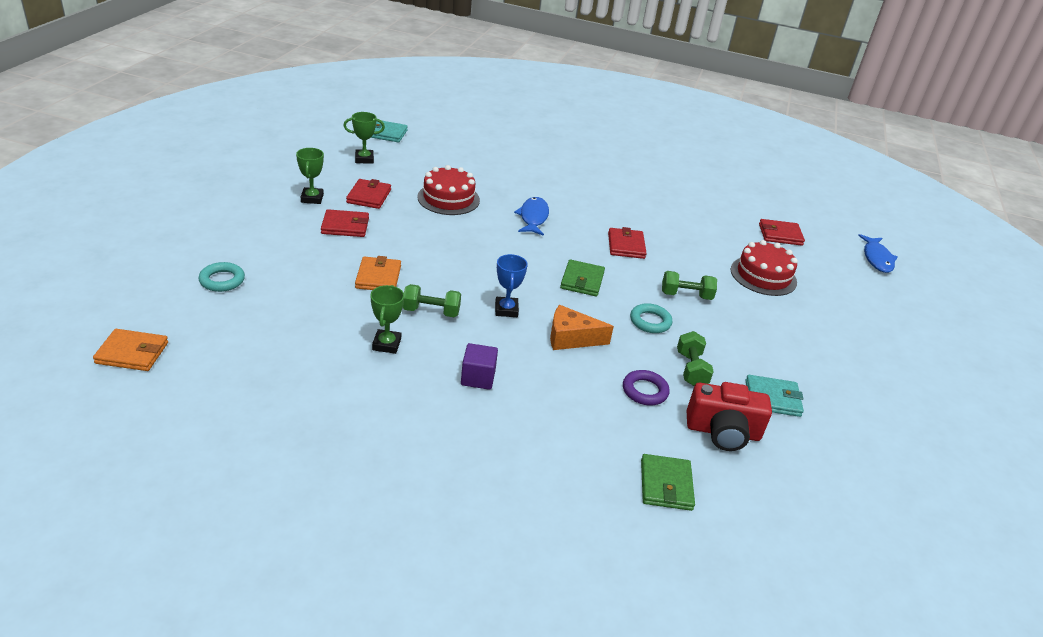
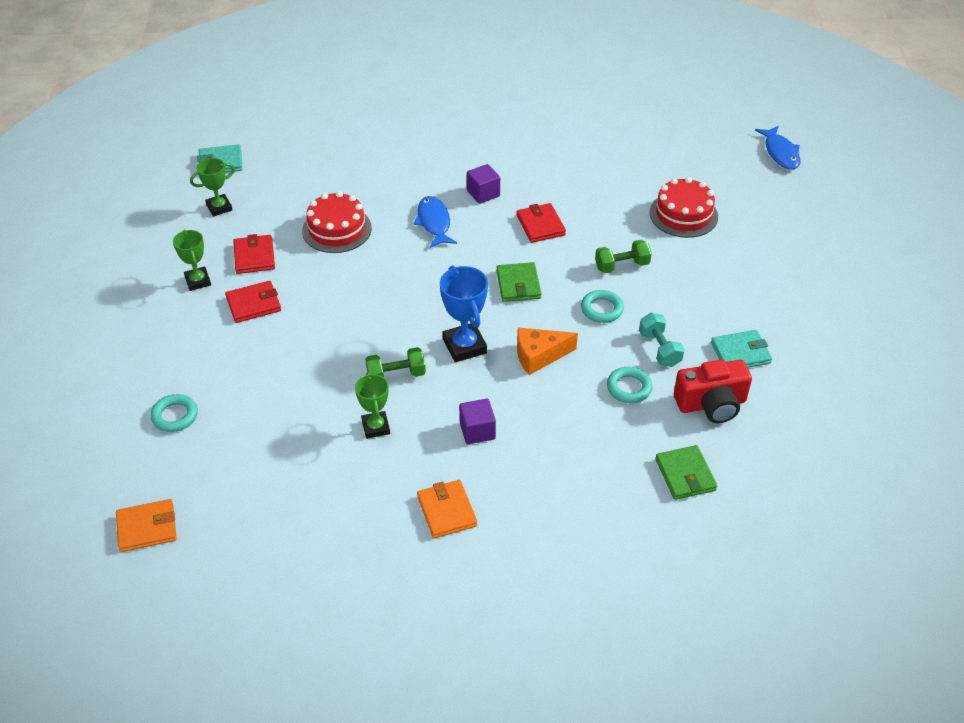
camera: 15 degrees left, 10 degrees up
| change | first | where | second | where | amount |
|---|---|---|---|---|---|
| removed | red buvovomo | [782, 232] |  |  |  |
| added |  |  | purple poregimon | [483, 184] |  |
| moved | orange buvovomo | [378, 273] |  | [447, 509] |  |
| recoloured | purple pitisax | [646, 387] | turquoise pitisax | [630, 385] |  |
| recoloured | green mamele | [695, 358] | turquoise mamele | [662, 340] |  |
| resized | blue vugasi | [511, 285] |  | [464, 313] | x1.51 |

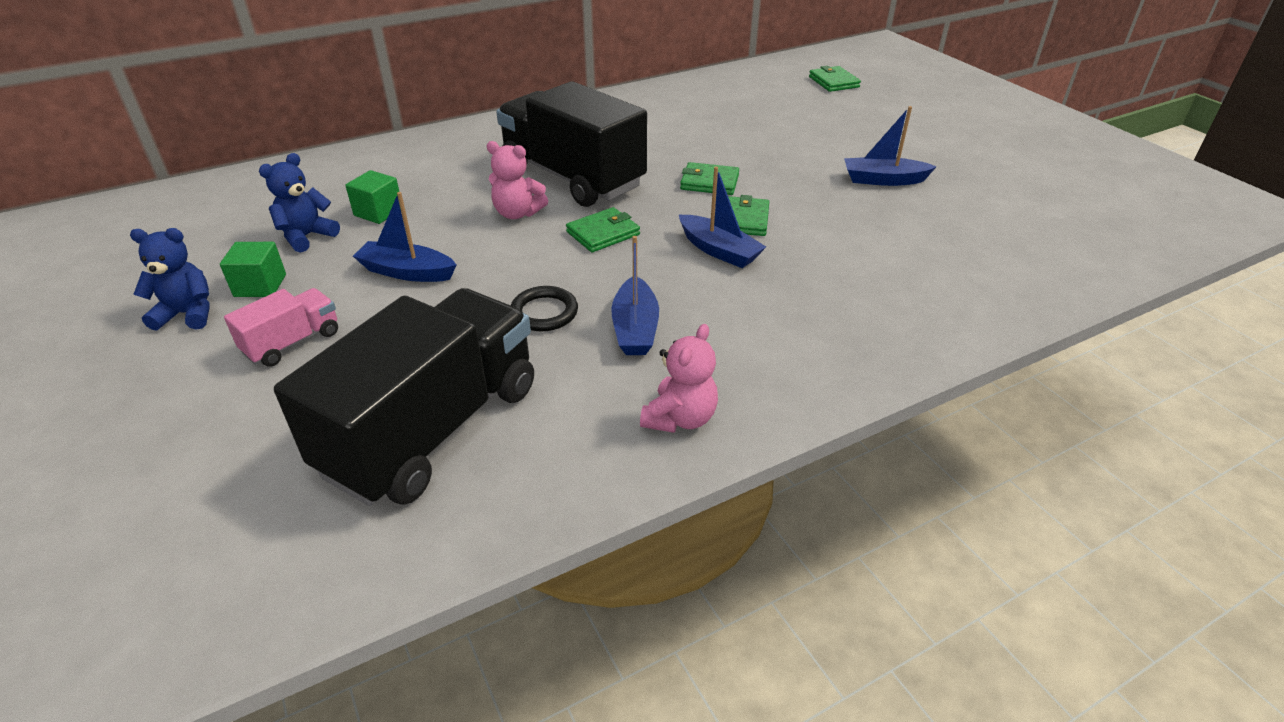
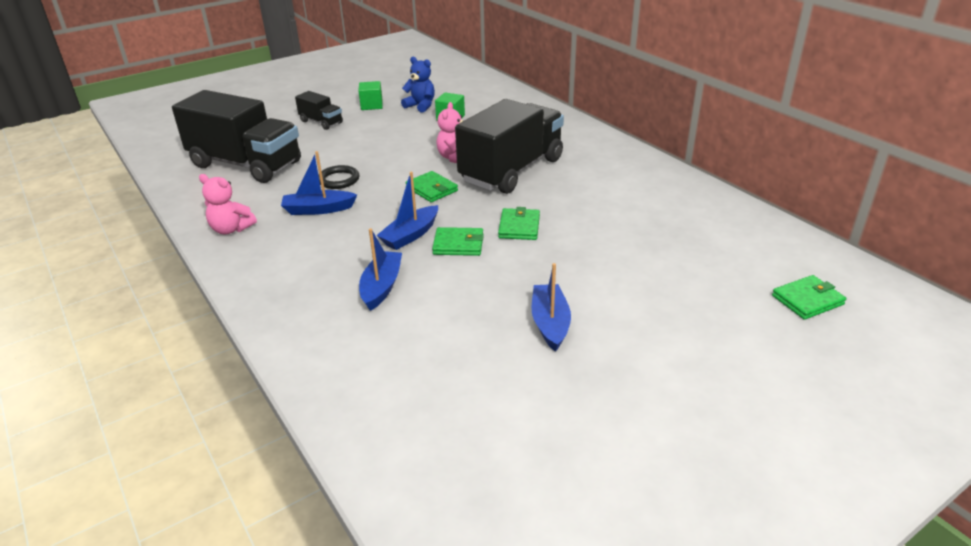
camera: 85 degrees right, 5 degrees down
| change | first | where | second | where | amount |
|---|---|---|---|---|---|
| removed | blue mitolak | [170, 279] |  |  |  |
| moved | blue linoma | [404, 237] |  | [380, 269] |  |
| recoloured | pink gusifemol | [281, 327] | black gusifemol | [319, 110] |  |

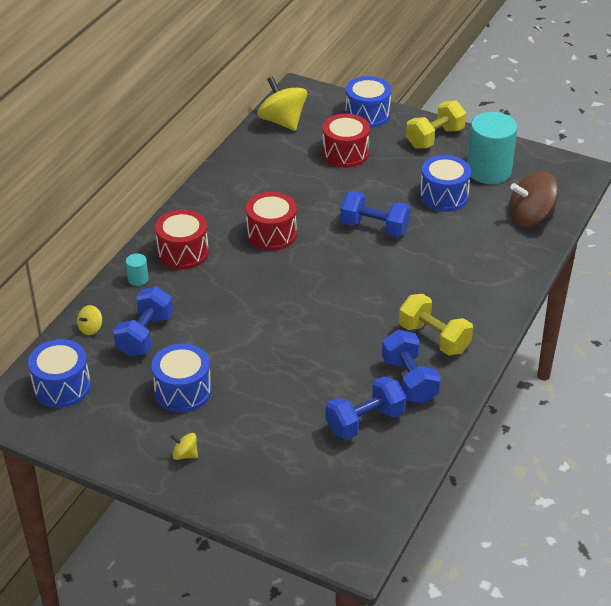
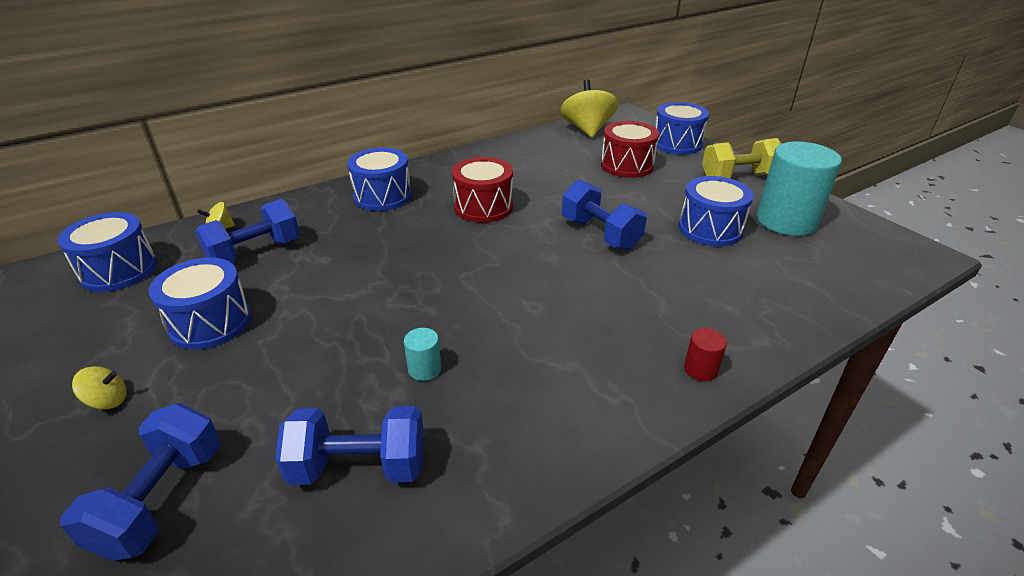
camera: 30 degrees right, 5 degrees down
| change | first | where | second | where | amount |
|---|---|---|---|---|---|
| removed | yellow mamele | [436, 325] |  |  |  |
| removed | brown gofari | [533, 199] |  |  |  |
| added |  |  | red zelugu | [705, 354] |  |
| moved | turquoise zelugu | [137, 269] |  | [422, 354] |  |
| moved | blue mamele | [411, 367] |  | [140, 482] |  |
| recoloured | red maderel | [182, 239] | blue maderel | [379, 179] |  |
| turned | yellow gofari | [184, 446] |  | [99, 388] | 120 degrees clockwise |

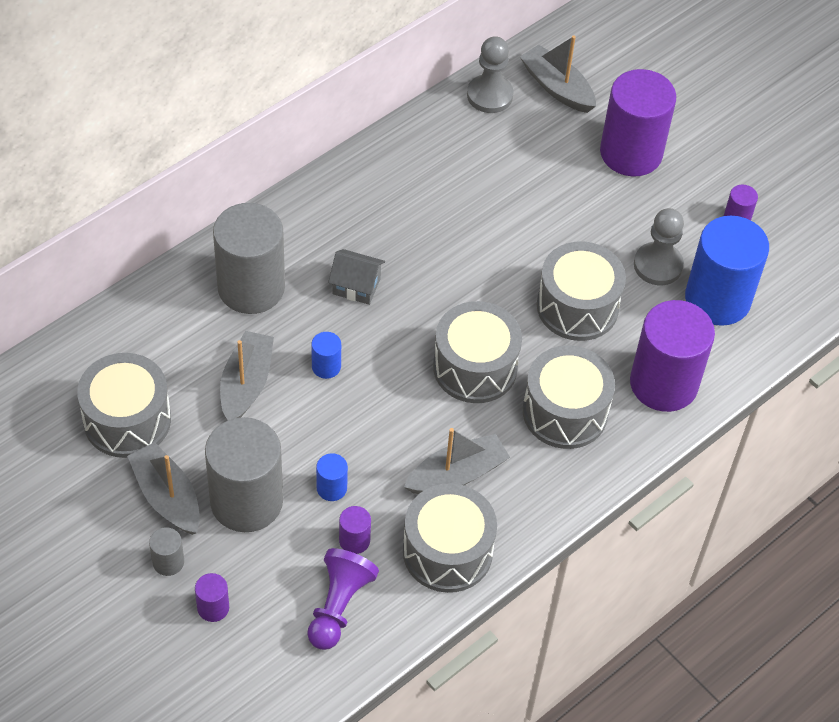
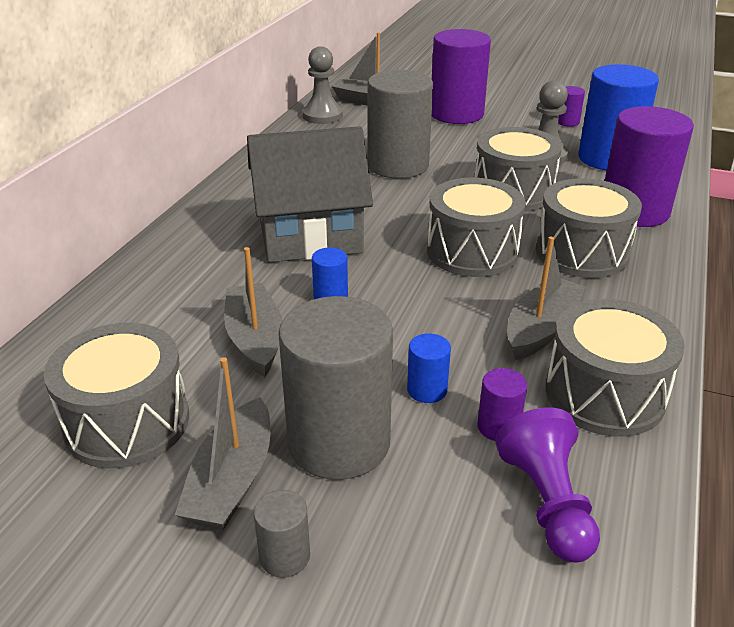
camera: 25 degrees left, 20 degrees down
| change | first | where | second | where | amount |
|---|---|---|---|---|---|
| removed | purple zelugu | [212, 597] |  |  |  |
| moved | grey zelugu | [249, 258] |  | [400, 124] |  |
| turned | grey linoma | [163, 488] |  | [222, 443] | 105 degrees counterclockwise |
| resized | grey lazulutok | [356, 277] |  | [310, 194] | x2.21 |

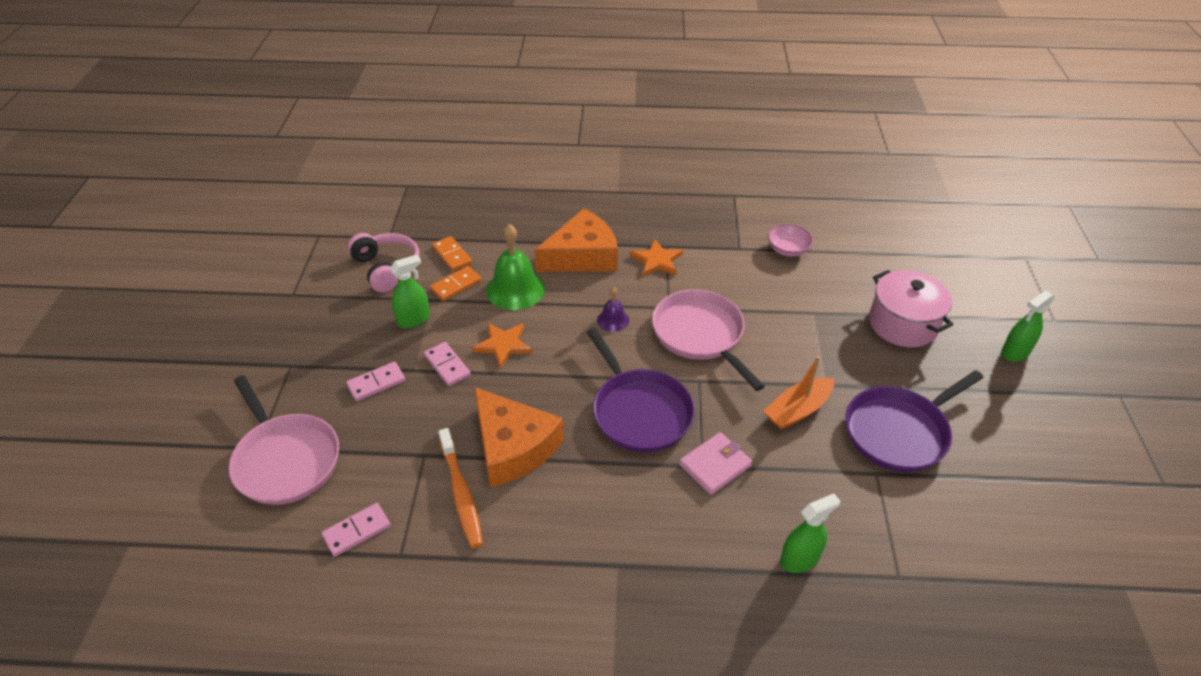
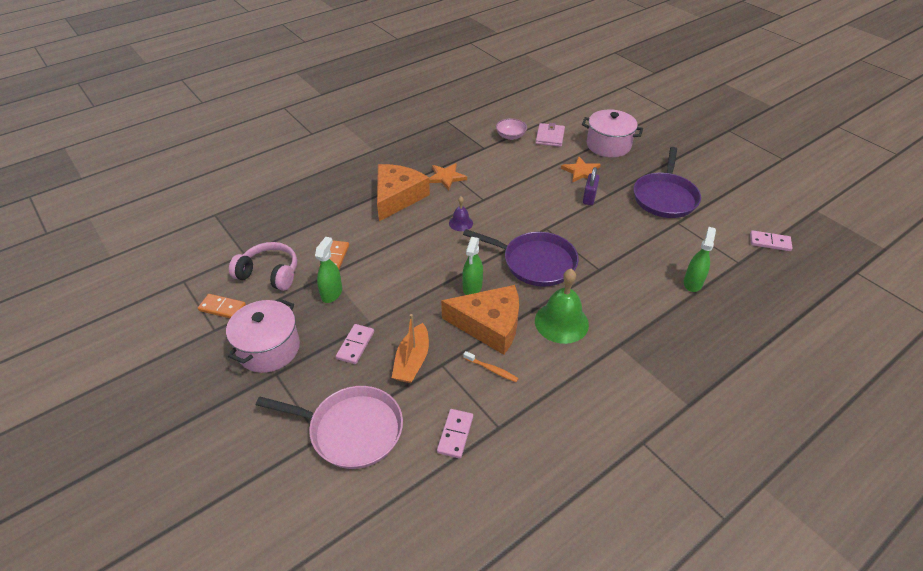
camera: 40 degrees left, 0 degrees up
| change | first | where | second | where | amount |
|---|---|---|---|---|---|
| removed | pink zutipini | [708, 340] |  |  |  |
| added |  |  | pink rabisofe | [263, 335] |  |
| added |  |  | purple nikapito | [591, 186] |  |
| moved | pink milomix | [447, 364] |  | [771, 240] |  |
| moved | orange milomix | [452, 253] |  | [222, 306] |  |
| moved | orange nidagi | [502, 345] |  | [581, 169] |  |
| moved | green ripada | [515, 267] |  | [562, 306] |  |
| moved | pink buvovomo | [715, 463] |  | [550, 135] |  |
| moved | orange linoma | [798, 393] |  | [410, 348] |  |
| moved | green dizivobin | [1028, 326] |  | [472, 266] |  |
| resized | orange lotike | [460, 488] |  | [491, 366] | x0.56 |

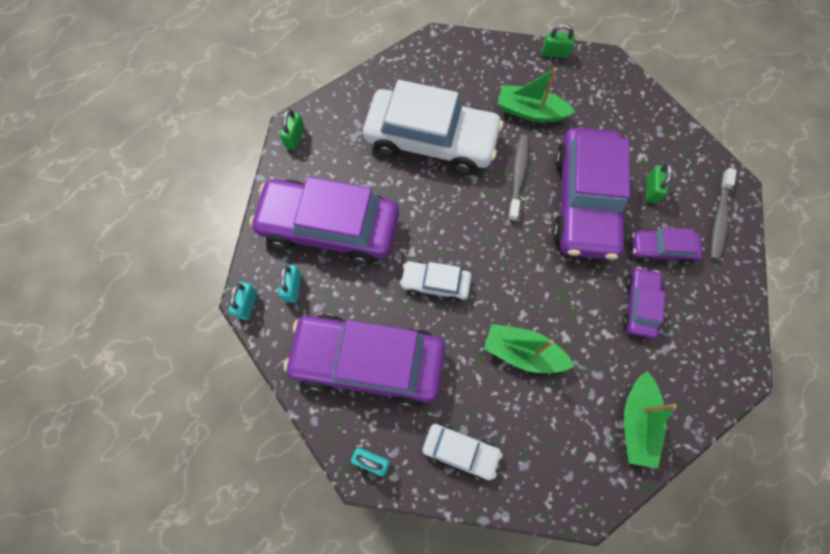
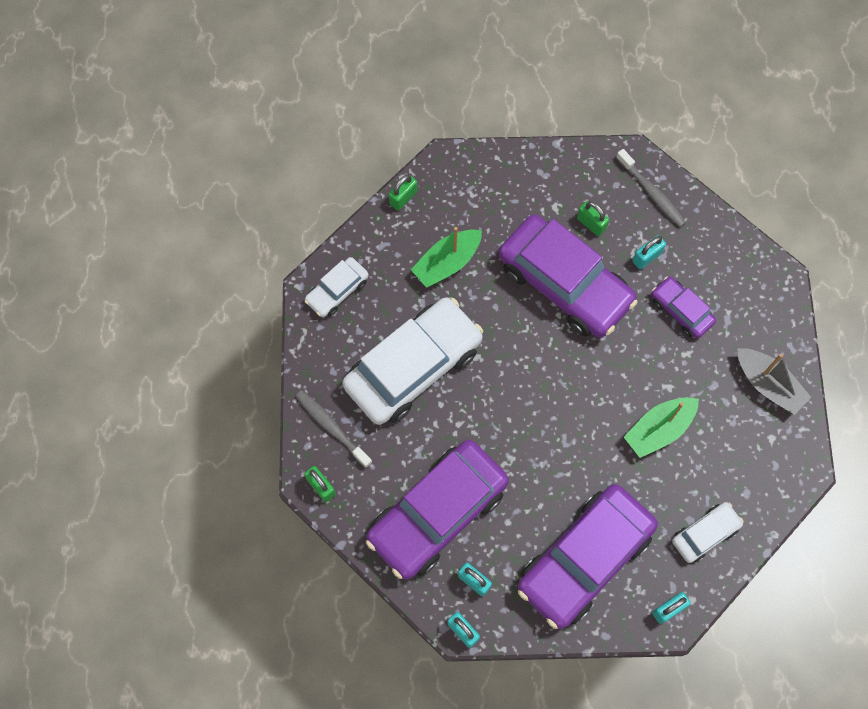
camera: 55 degrees left, 0 degrees up
| change | first | where | second | where | amount |
|---|---|---|---|---|---|
| moved | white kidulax | [435, 281] |  | [336, 287] |  |
| moved | grey lotike | [518, 178] |  | [333, 429] |  |
| replaced | purple kidulax | [667, 246] | turquoise nikapito | [649, 252] |  |
| recoloured | green linoma | [650, 420] | grey linoma | [774, 381] |  |

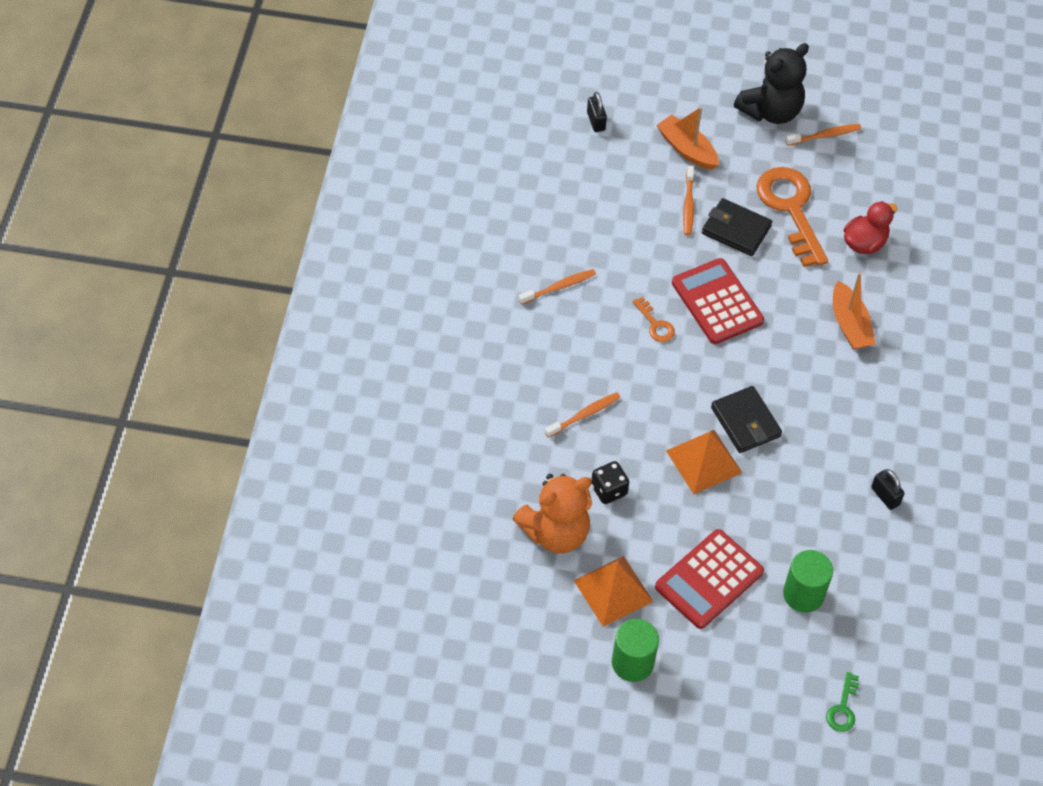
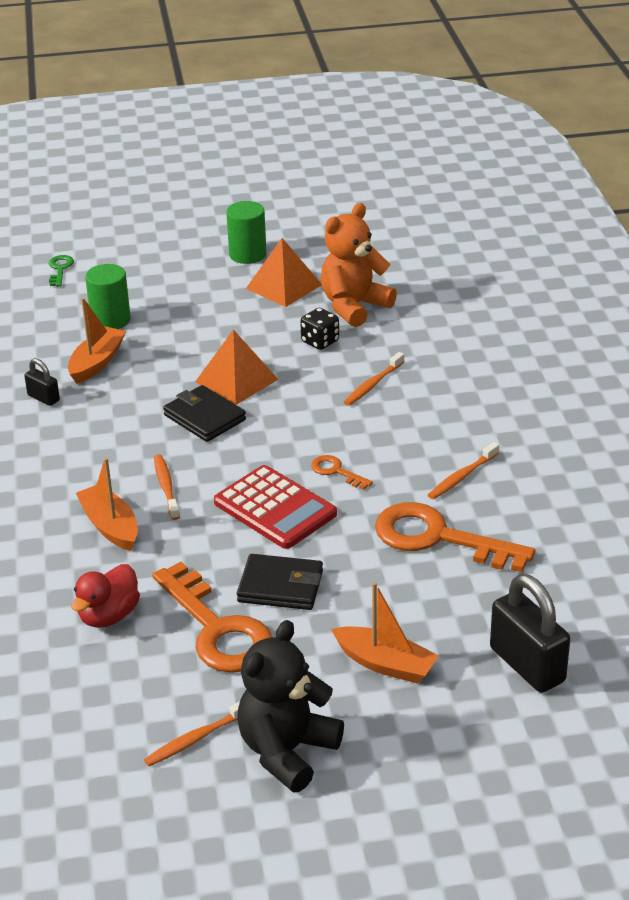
camera: 165 degrees right, 20 degrees down
| change | first | where | second | where | amount |
|---|---|---|---|---|---|
| removed | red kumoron | [709, 579] |  |  |  |
| added |  |  | orange linoma | [97, 341] |  |
| added |  |  | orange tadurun | [455, 537] |  |
| moved | orange lotike | [688, 200] |  | [167, 487] |  |
| resized | black nikapito | [597, 112] |  | [530, 633] | x1.95 |

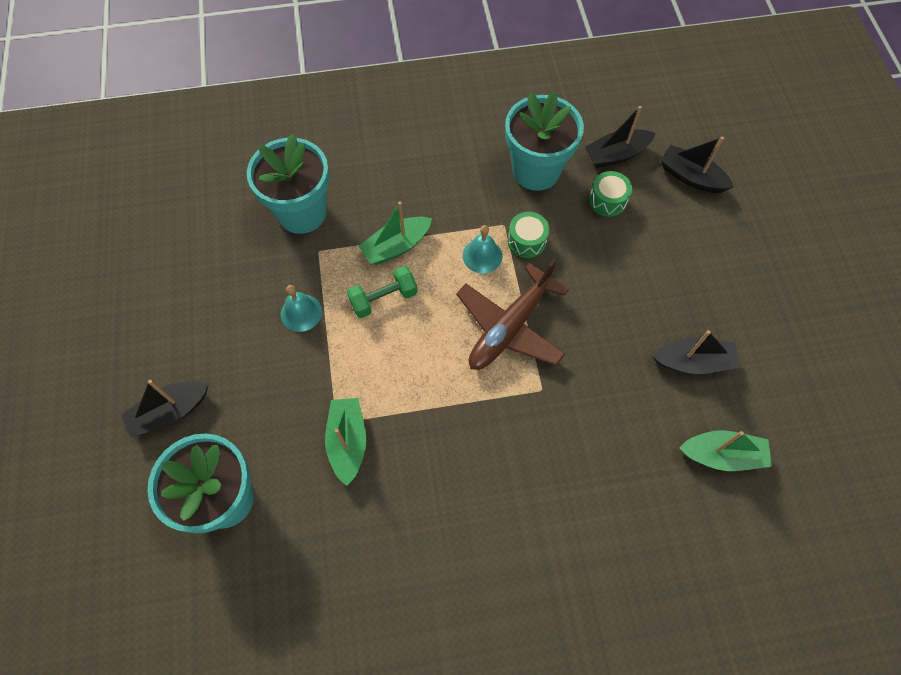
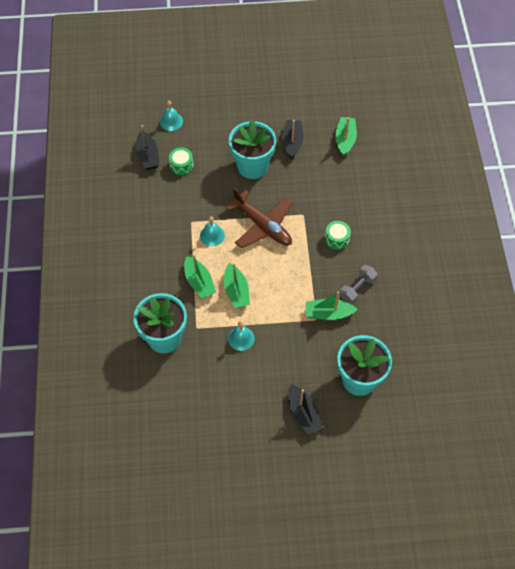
camera: 85 degrees left, 5 degrees down
| change | first | where | second | where | amount |
|---|---|---|---|---|---|
| added |  |  | grey mamele | [358, 284] |  |
| moved | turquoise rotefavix | [544, 141] |  | [252, 149] |  |
| moved | green maderel | [528, 235] |  | [338, 235] |  |
| replaced | green mamele | [382, 292] | green linoma | [237, 285] |  |
| replaced | black linoma | [697, 164] | turquoise ripada | [171, 115] |  |

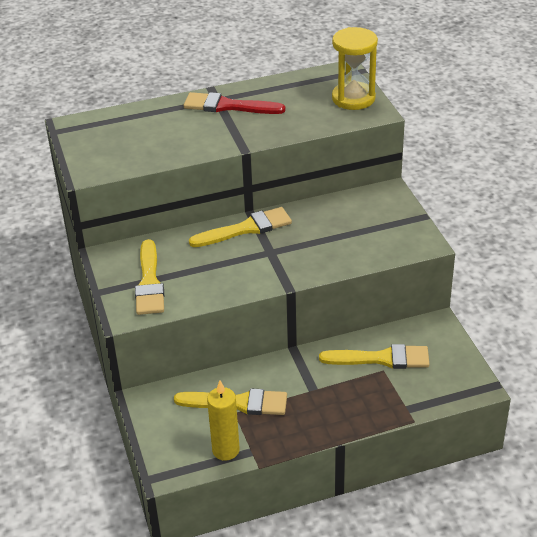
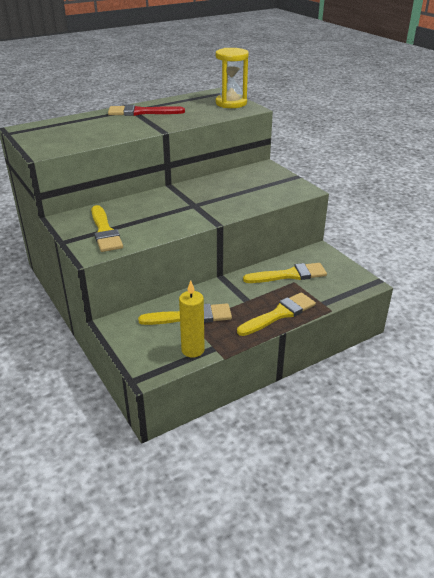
camera: 15 degrees left, 5 degrees down
| change | first | where | second | where | amount |
|---|---|---|---|---|---|
| moved | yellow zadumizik | [240, 227] |  | [276, 314] |  |

